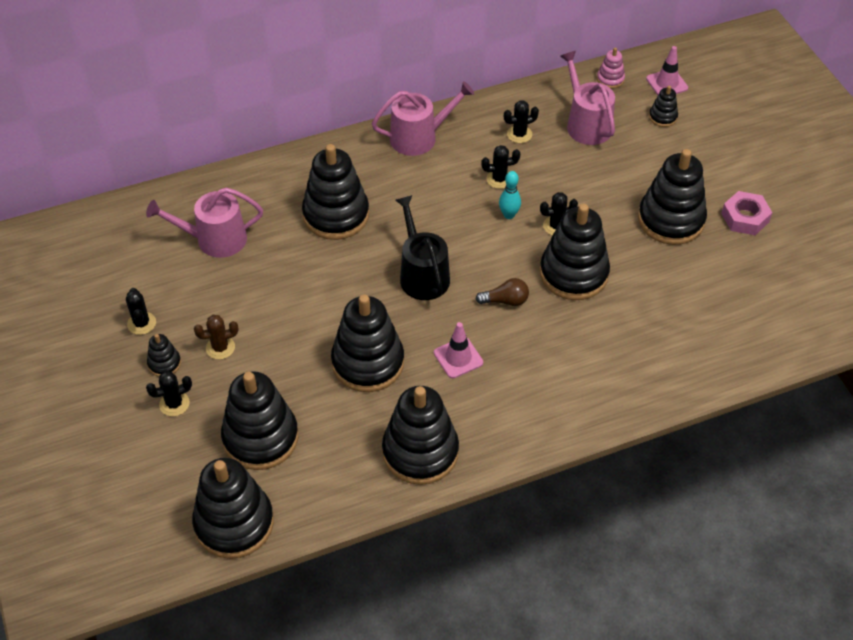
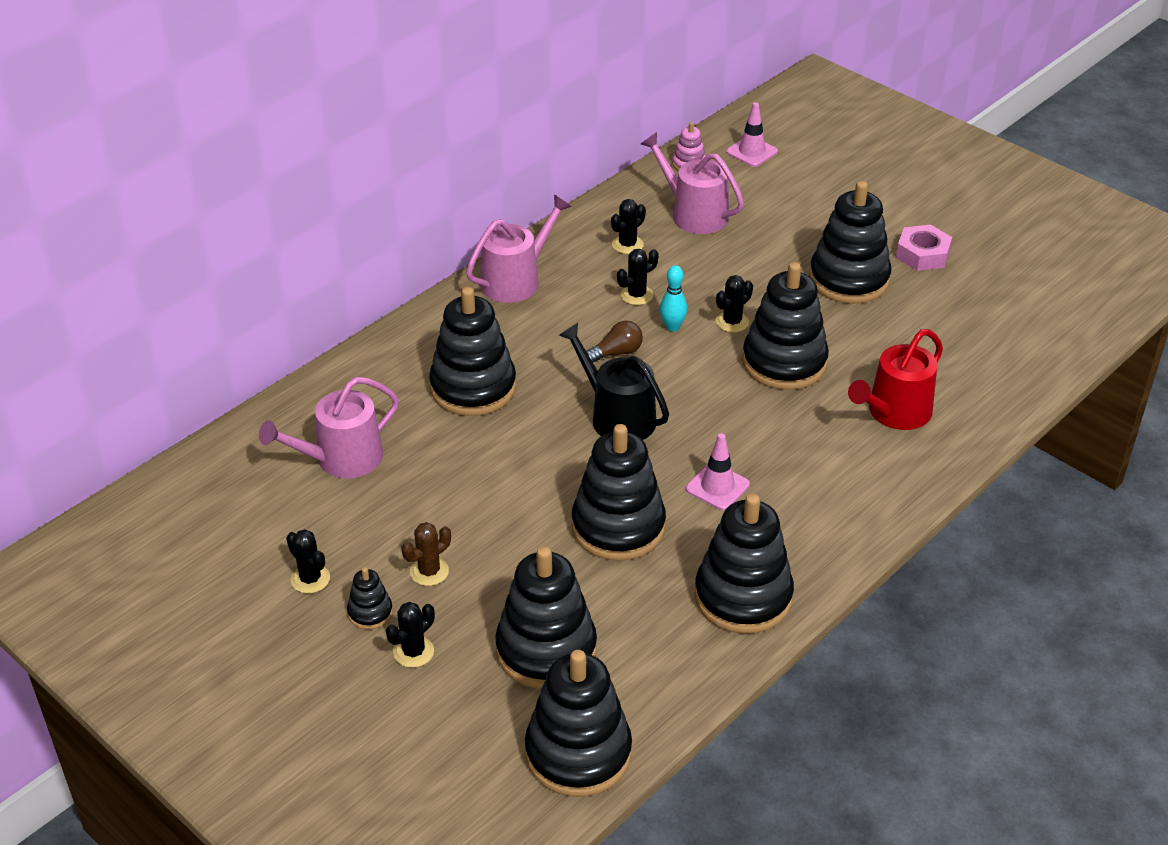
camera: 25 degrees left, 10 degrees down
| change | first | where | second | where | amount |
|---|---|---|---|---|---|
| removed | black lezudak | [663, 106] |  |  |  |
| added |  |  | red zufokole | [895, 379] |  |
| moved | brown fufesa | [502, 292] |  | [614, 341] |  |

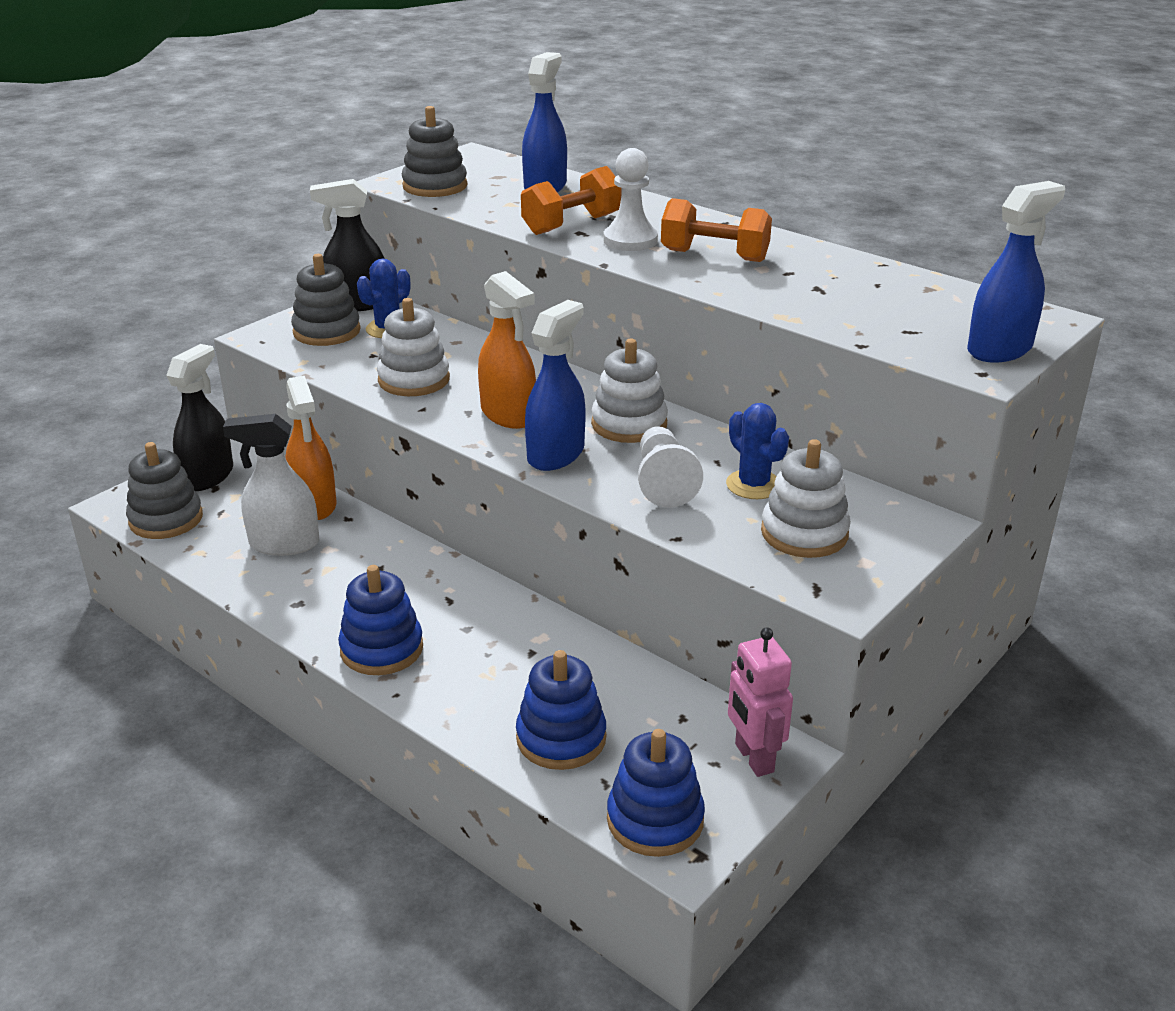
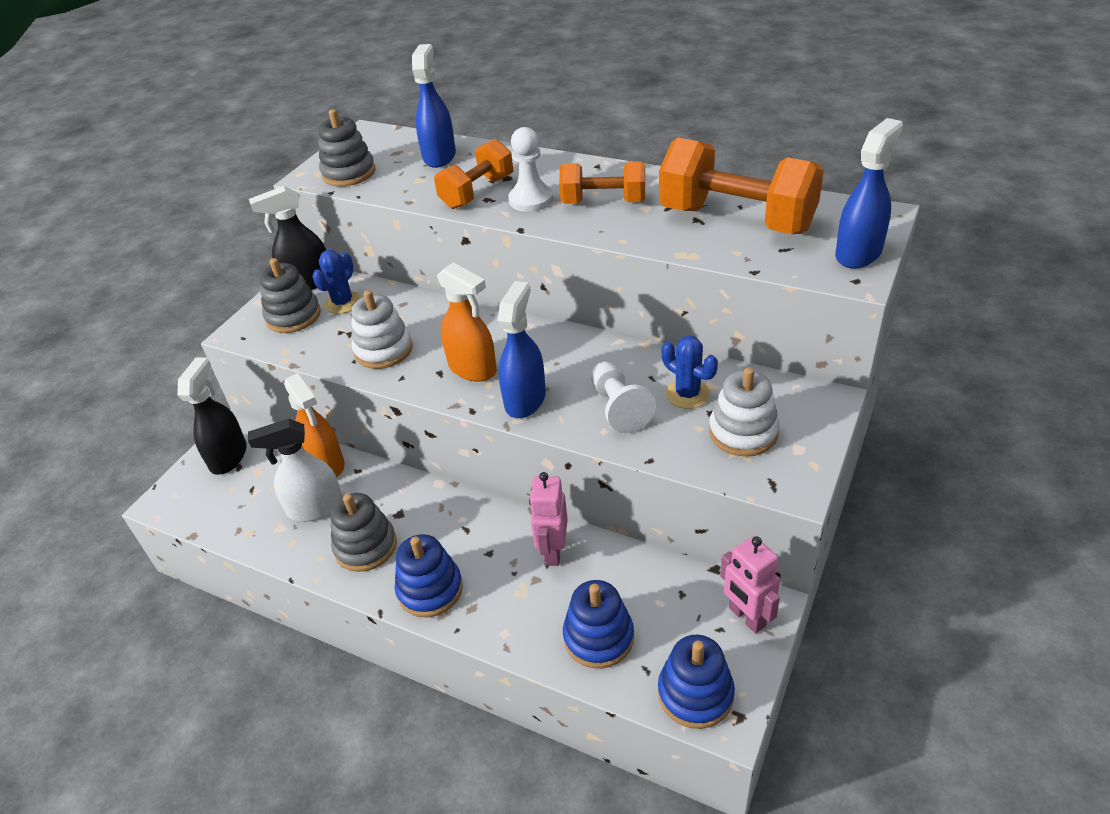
camera: 10 degrees left, 10 degrees up
| change | first | where | second | where | amount |
|---|---|---|---|---|---|
| removed | white lezudak | [629, 391] |  |  |  |
| added |  |  | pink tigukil | [548, 519] |  |
| added |  |  | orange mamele | [741, 186] |  |
| moved | grey lezudak | [164, 490] |  | [363, 532] |  |

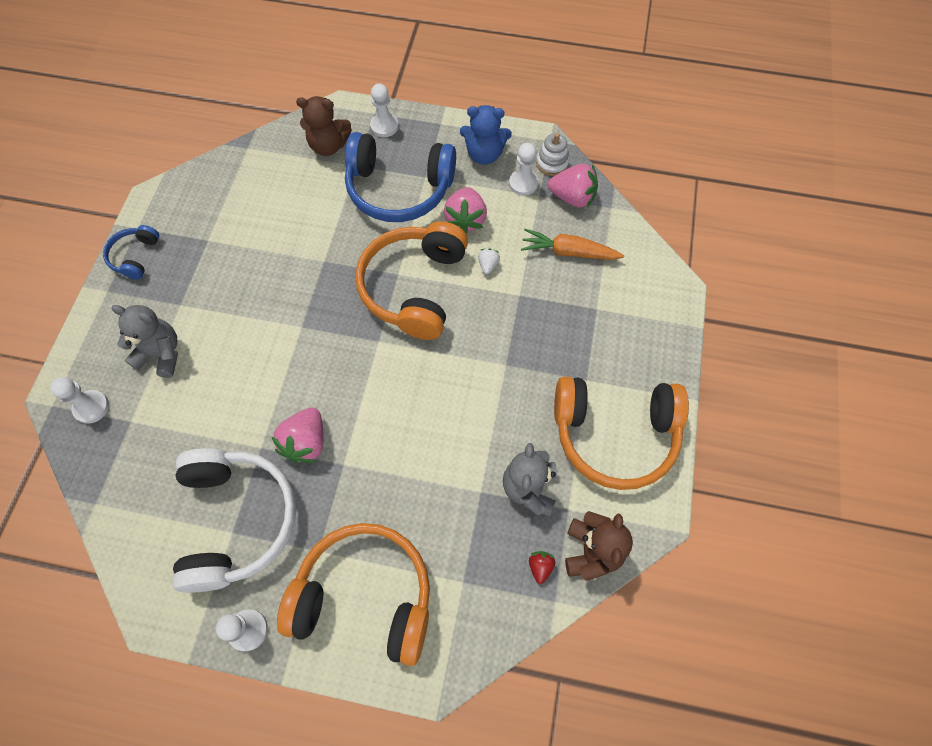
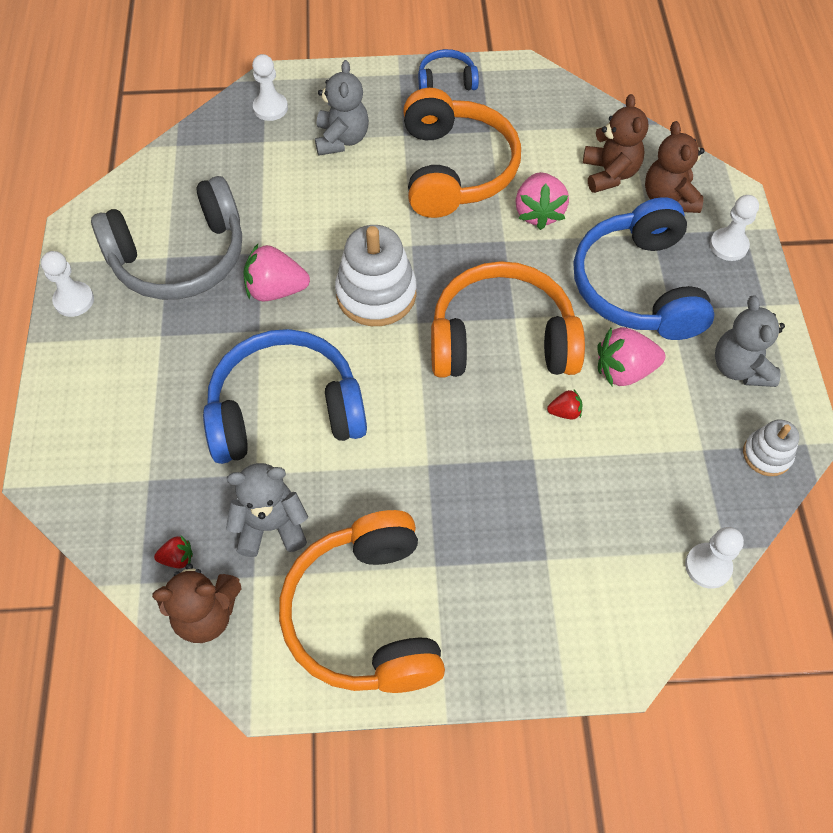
camera: 75 degrees right, 5 degrees down
| change | first | where | second | where | amount |
|---|---|---|---|---|---|
| removed | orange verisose | [573, 244] |  |  |  |
| added |  |  | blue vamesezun | [285, 396] |  |
| added |  |  | white lezudak | [375, 275] |  |
| added |  |  | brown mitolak | [615, 143] |  |
| moved | orange vamesezun | [353, 594] |  | [462, 153] |  |
| moved | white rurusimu | [523, 169] |  | [714, 558] |  |
| moved | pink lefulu | [573, 186] |  | [542, 201] |  |
| recoloured | white vamesezun | [234, 520] | grey vamesezun | [166, 238] |  |
| recoloured | blue mitolak | [486, 135] | grey mitolak | [750, 341] |  |
| recoloured | white lefulu | [489, 261] | red lefulu | [564, 404] |  |

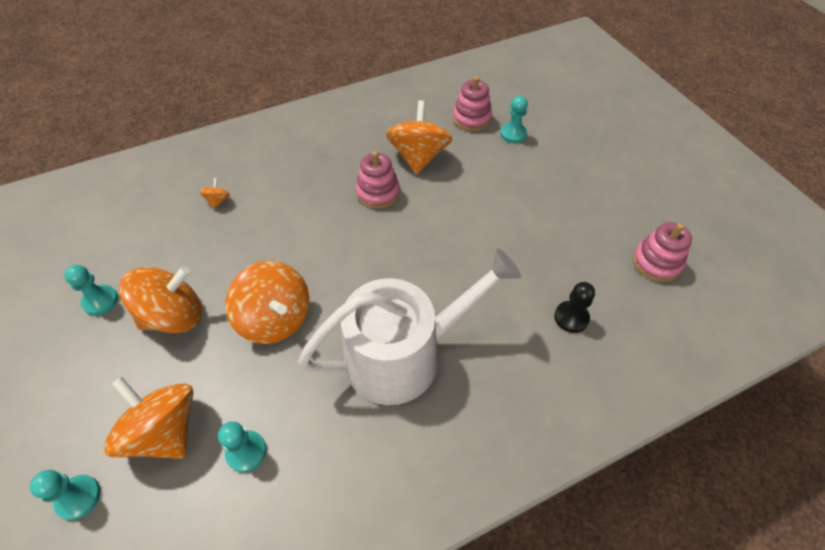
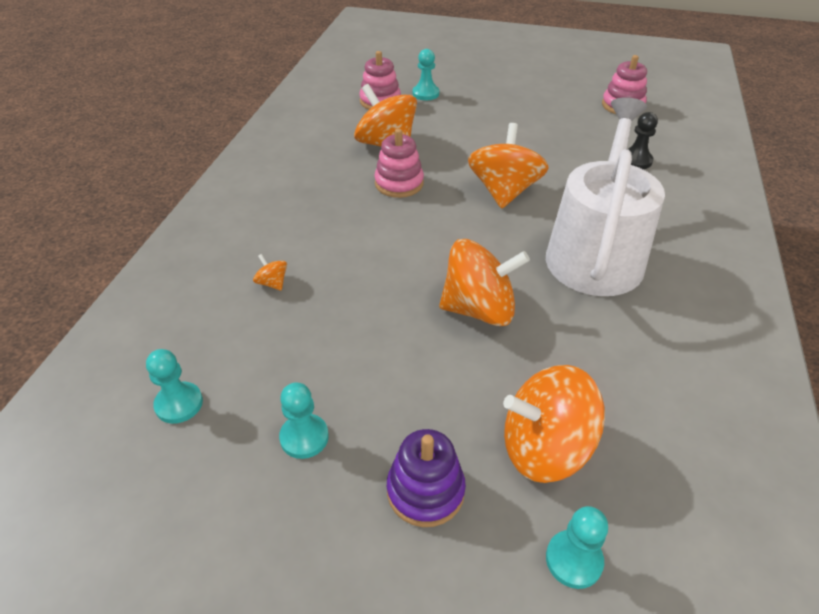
camera: 50 degrees left, 10 degrees down
| change | first | where | second | where | amount |
|---|---|---|---|---|---|
| added |  |  | purple lezudak | [426, 478] |  |
| moved | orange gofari | [160, 299] |  | [508, 166] |  |
| moved | turquoise rurusimu | [242, 446] |  | [174, 386] |  |

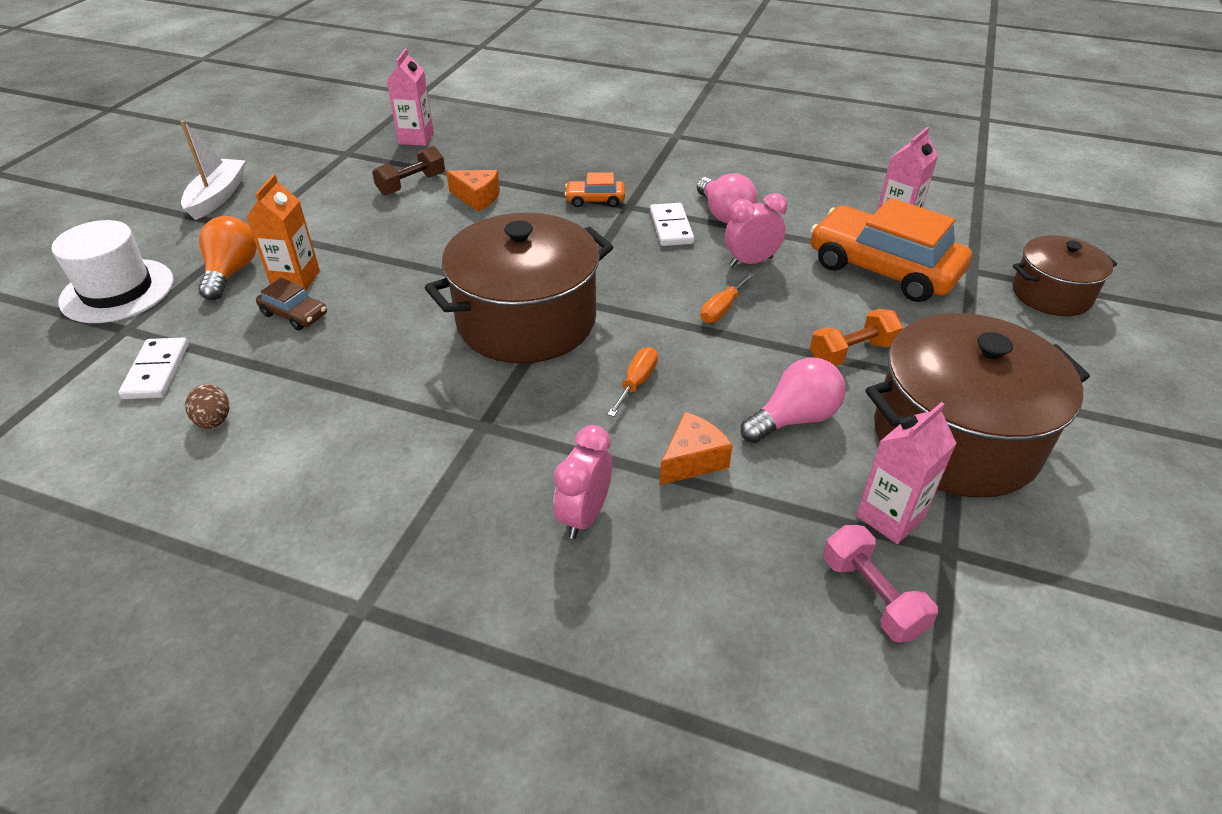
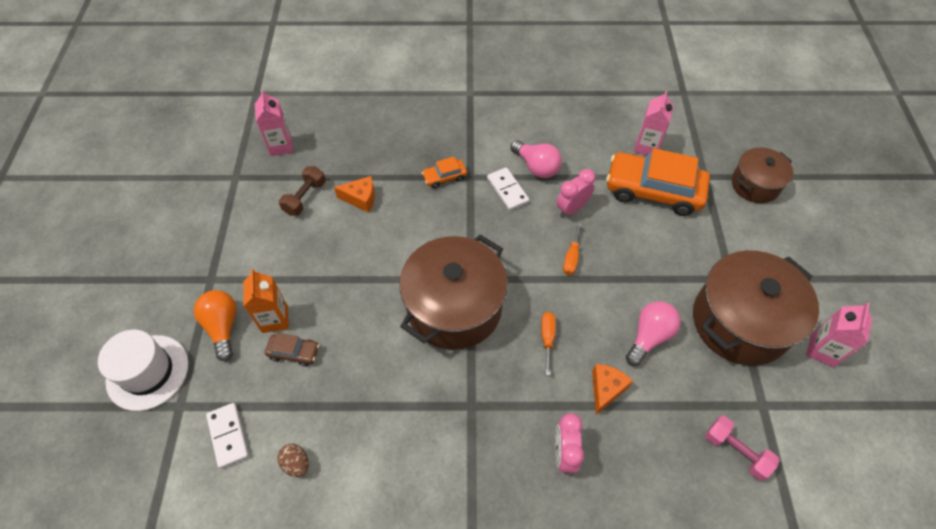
camera: 20 degrees left, 15 degrees up
| change | first | where | second | where | amount |
|---|---|---|---|---|---|
| removed | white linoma | [213, 170] |  |  |  |
| removed | orange mamele | [856, 337] |  |  |  |
| moved | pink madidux | [906, 473] |  | [839, 335] |  |

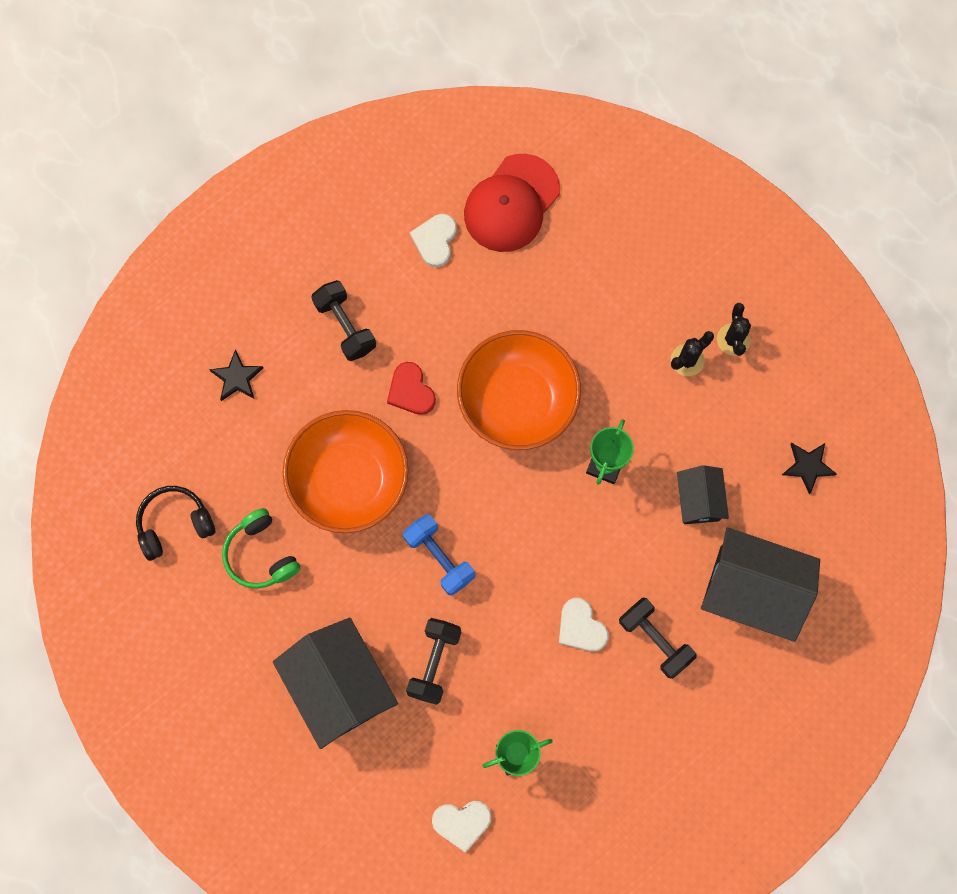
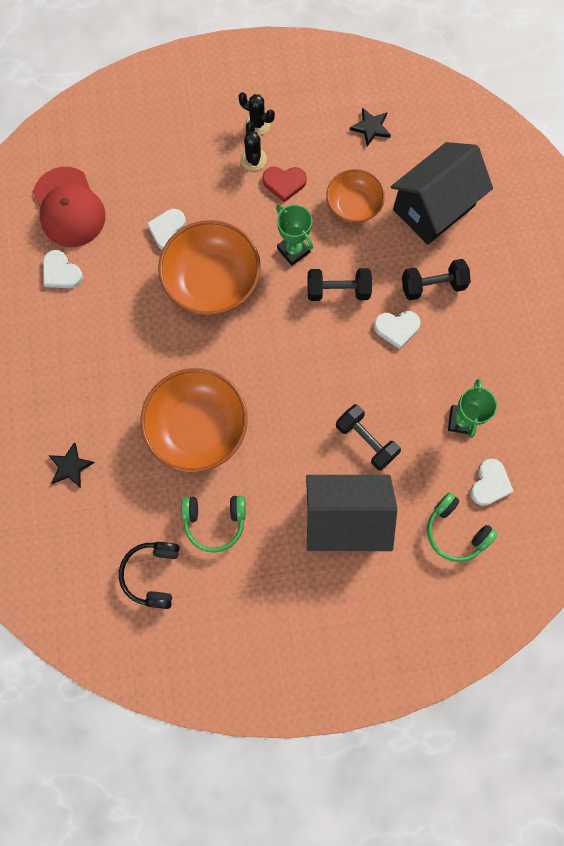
camera: 60 degrees left, 0 degrees up
| change | first | where | second | where | amount |
|---|---|---|---|---|---|
| removed | blue mamele | [439, 555] |  |  |  |
| added |  |  | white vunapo | [166, 229] |  |
| added |  |  | green vamesezun | [462, 527] |  |
| moved | black mamele | [343, 320] |  | [339, 284] |  |
| moved | red vunapo | [411, 388] |  | [285, 184] |  |
| replaced | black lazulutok | [703, 494] | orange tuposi | [355, 196] |  |

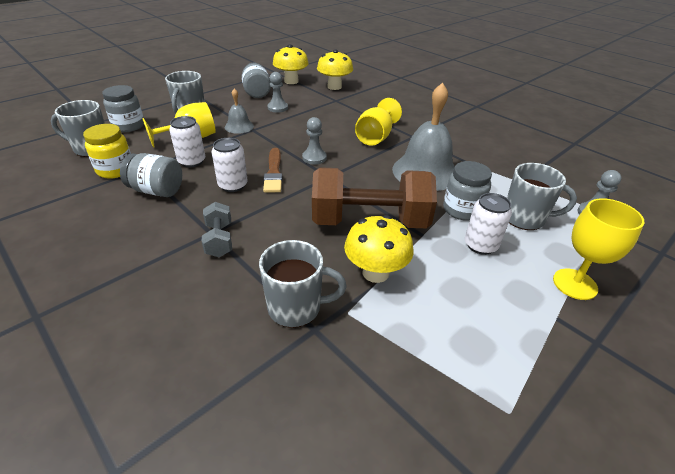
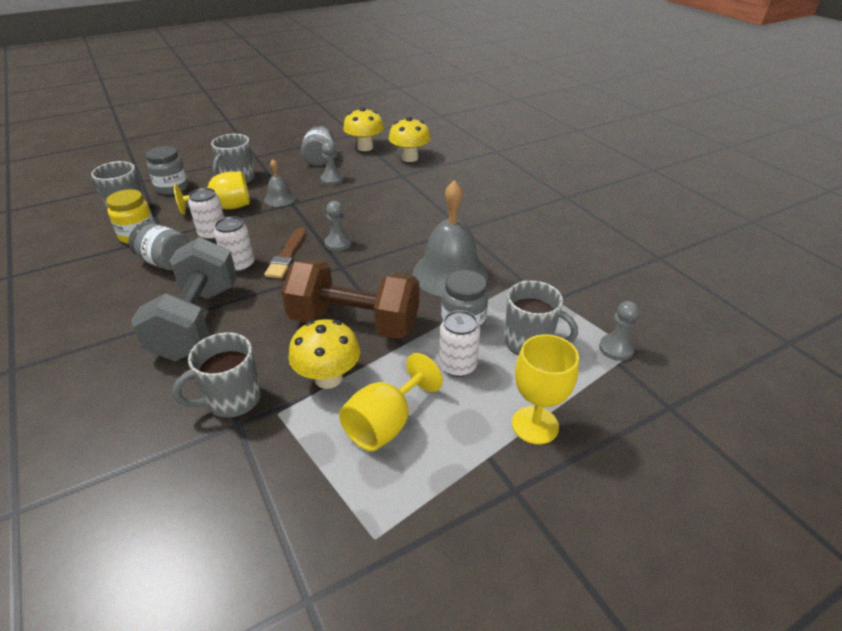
camera: 15 degrees right, 0 degrees up
| change | first | where | second | where | amount |
|---|---|---|---|---|---|
| moved | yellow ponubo | [378, 122] |  | [391, 402] |  |
| turned | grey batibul | [303, 284] |  | [216, 375] | 135 degrees clockwise |
| resized | grey mamele | [217, 229] |  | [184, 299] | x2.17 |

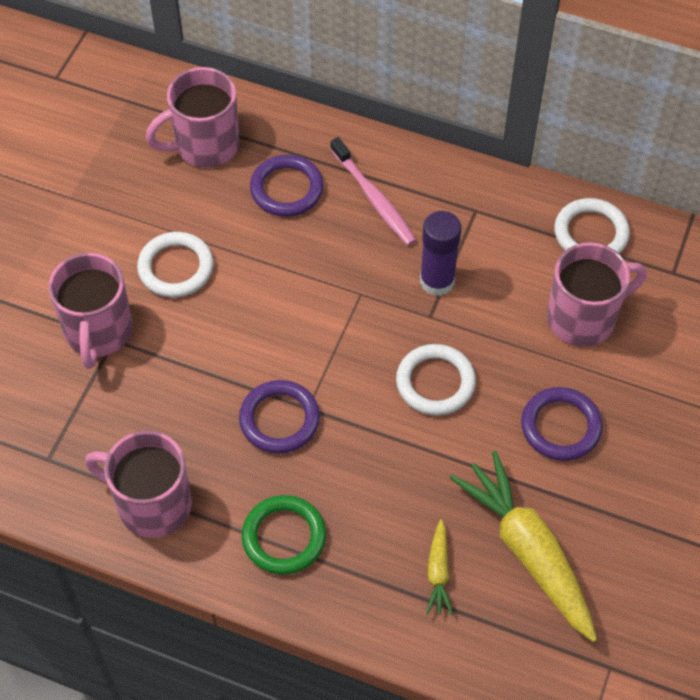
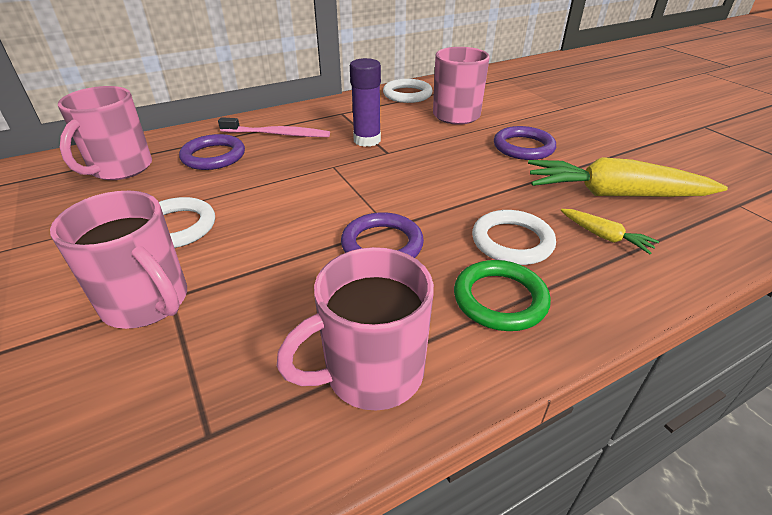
camera: 50 degrees left, 20 degrees down
| change | first | where | second | where | amount |
|---|---|---|---|---|---|
| moved | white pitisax | [436, 379] |  | [514, 237] |  |

